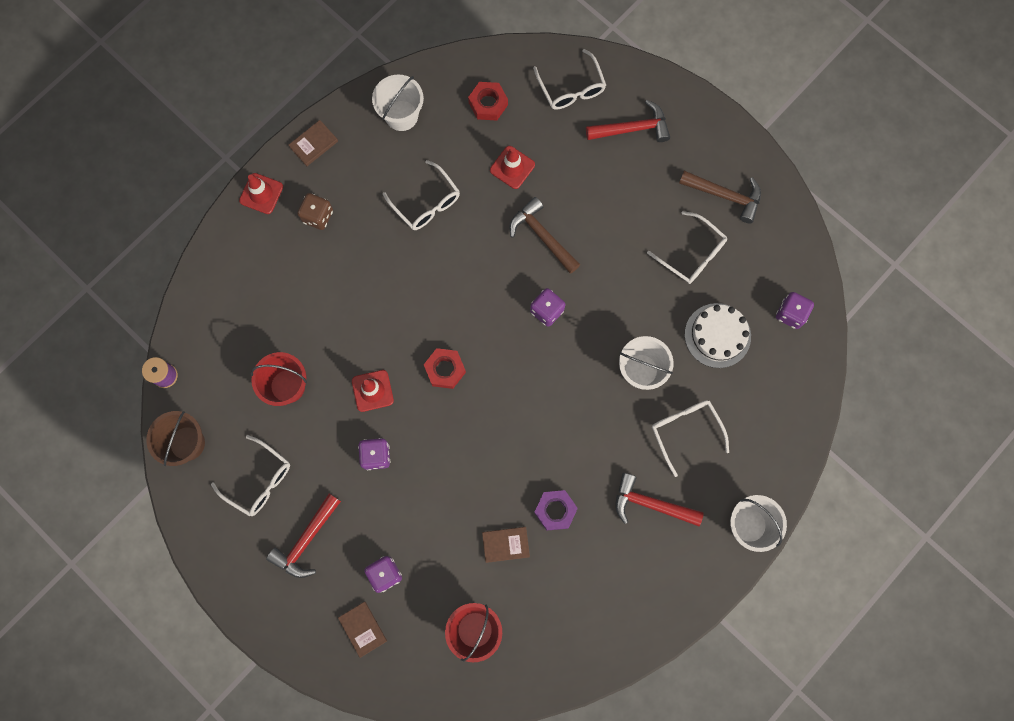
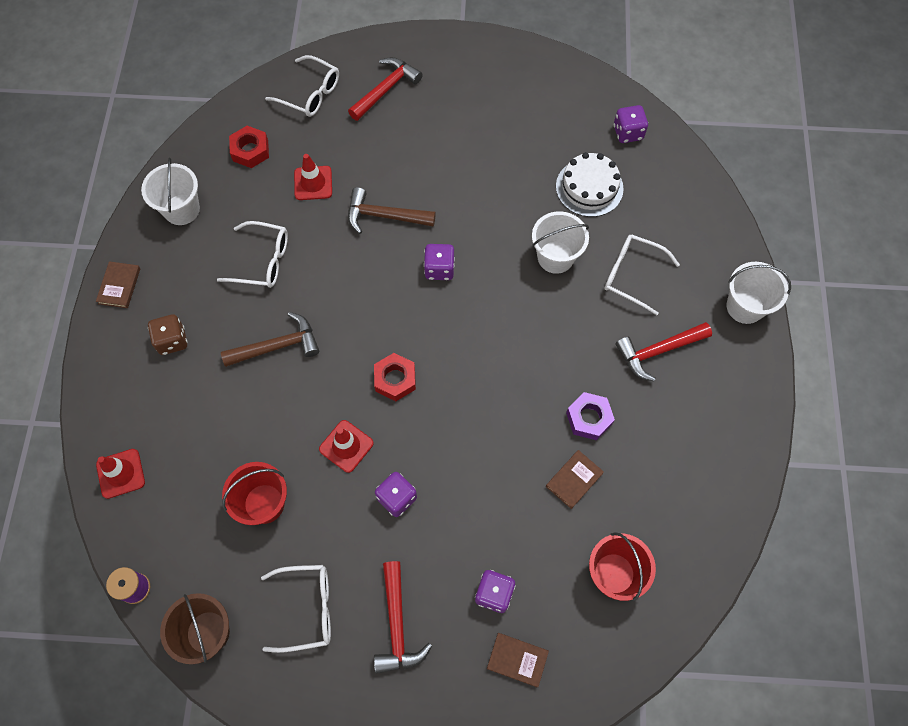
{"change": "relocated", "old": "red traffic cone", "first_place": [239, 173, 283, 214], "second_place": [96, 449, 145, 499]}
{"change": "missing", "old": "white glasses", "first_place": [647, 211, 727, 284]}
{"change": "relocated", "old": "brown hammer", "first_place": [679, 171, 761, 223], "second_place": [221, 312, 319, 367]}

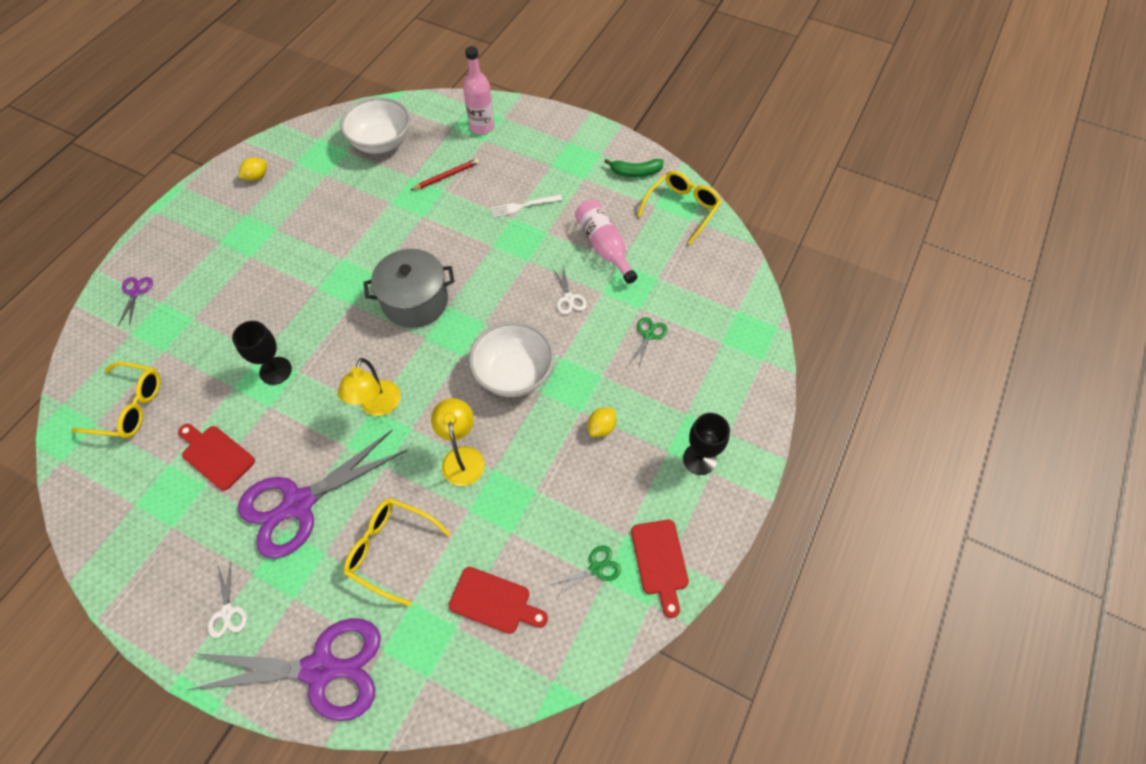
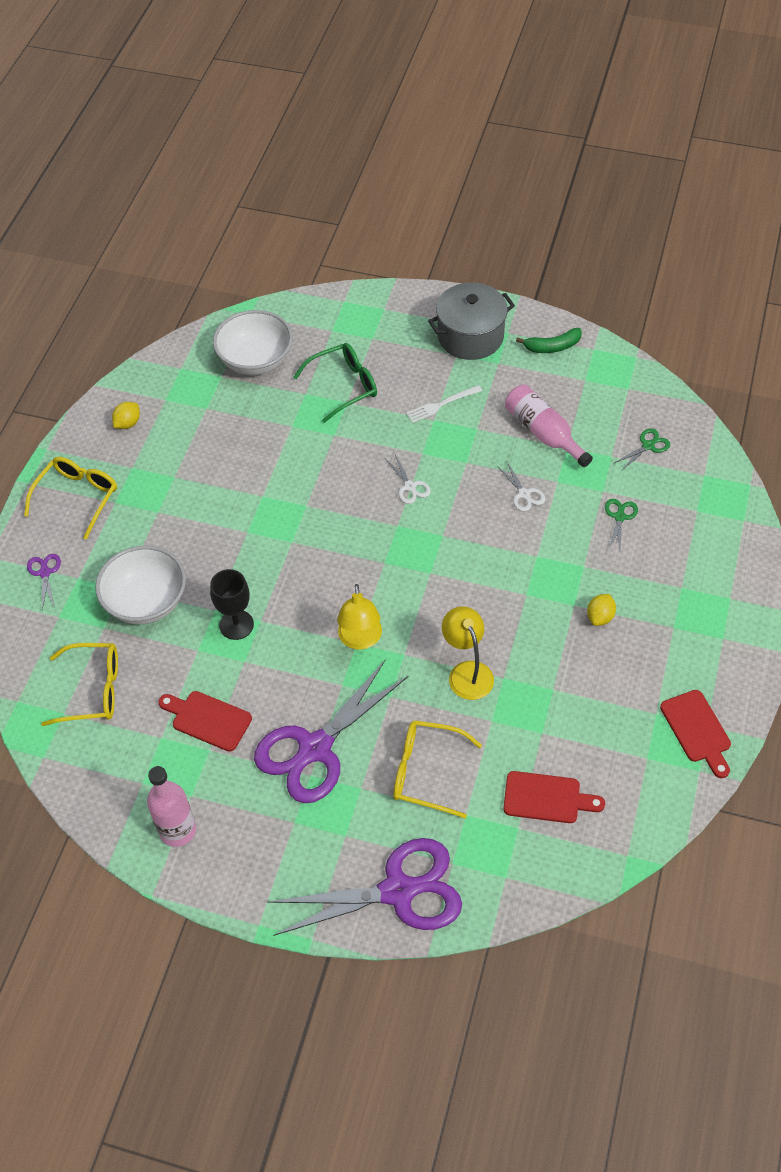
{"change": "relocated", "old": "white scissors", "first_place": [208, 562, 247, 638], "second_place": [386, 454, 431, 504]}
{"change": "relocated", "old": "grey pot", "first_place": [364, 249, 455, 328], "second_place": [428, 282, 515, 360]}
{"change": "exchanged", "old": "red pencil", "new": "green glasses", "first_place": [411, 158, 479, 190], "second_place": [293, 343, 377, 423]}
{"change": "relocated", "old": "pink bottle", "first_place": [463, 46, 495, 135], "second_place": [147, 766, 196, 847]}
{"change": "relocated", "old": "white bowl", "first_place": [469, 322, 554, 397], "second_place": [95, 546, 186, 624]}
{"change": "relocated", "old": "green scissors", "first_place": [550, 545, 621, 596], "second_place": [613, 428, 670, 471]}
{"change": "relocated", "old": "yellow glasses", "first_place": [637, 171, 721, 245], "second_place": [24, 457, 117, 540]}
{"change": "missing", "old": "black goblet", "first_place": [683, 413, 730, 475]}

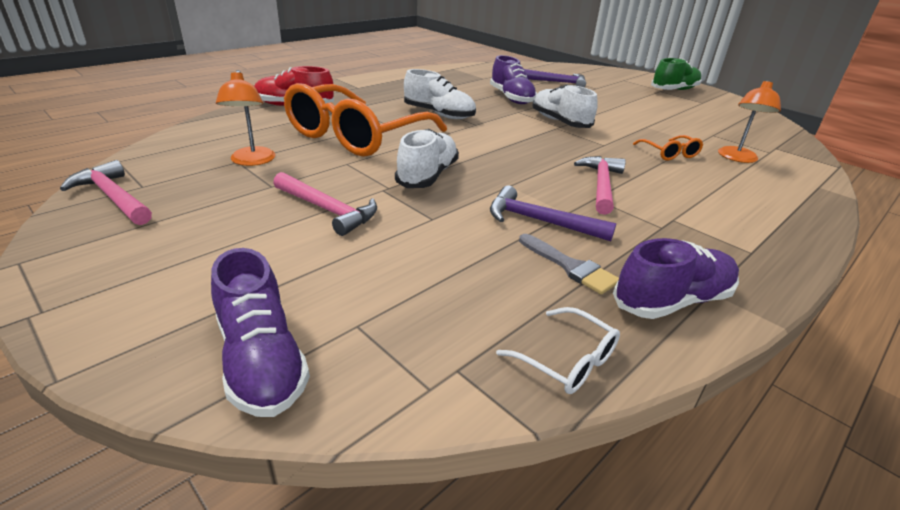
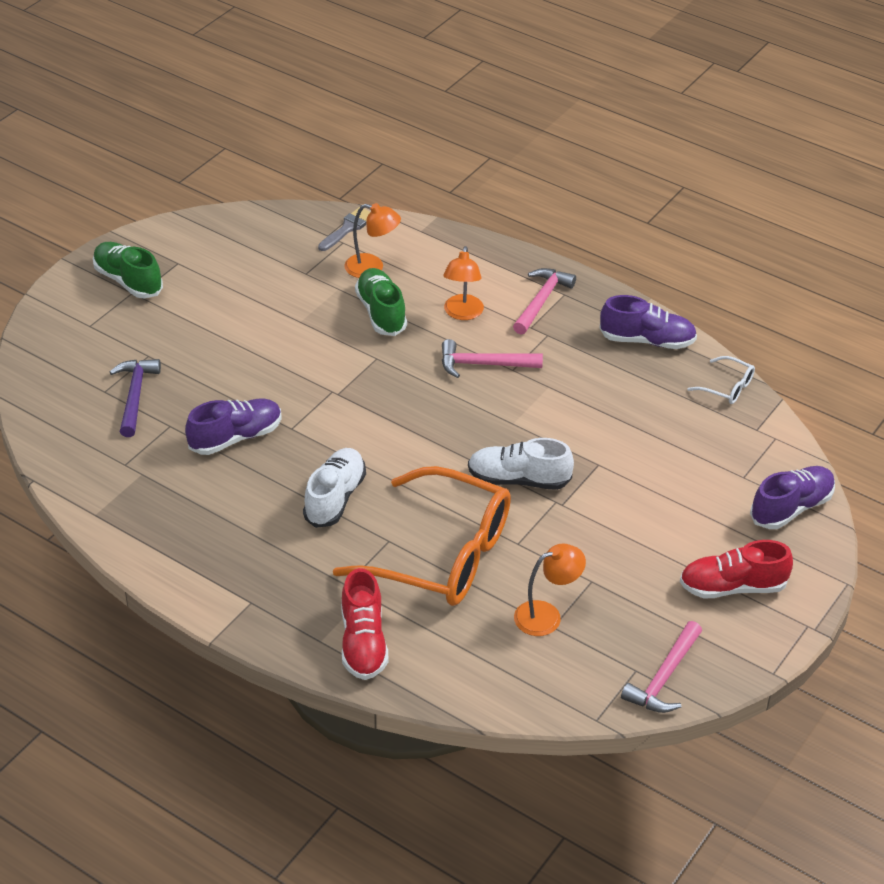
{"change": "relocated", "old": "pink hammer", "first_place": [273, 172, 377, 236], "second_place": [513, 268, 576, 335]}
{"change": "missing", "old": "purple hammer", "first_place": [490, 186, 616, 241]}
{"change": "spun", "old": "white glasses", "first_place": [496, 307, 620, 394], "second_place": [687, 356, 755, 404], "degrees": 90}
{"change": "relocated", "old": "grey brush", "first_place": [519, 234, 619, 295], "second_place": [318, 207, 370, 251]}
{"change": "missing", "old": "white shoe", "first_place": [532, 84, 598, 128]}
{"change": "spun", "old": "purple shoe", "first_place": [613, 238, 739, 319], "second_place": [599, 295, 697, 349], "degrees": 135}
{"change": "exchanged", "old": "orange glasses", "new": "green shoe", "first_place": [633, 135, 703, 161], "second_place": [355, 268, 407, 336]}
{"change": "appeared", "new": "orange lamp", "second_place": [443, 246, 484, 320]}
{"change": "appeared", "new": "red shoe", "second_place": [680, 540, 793, 598]}

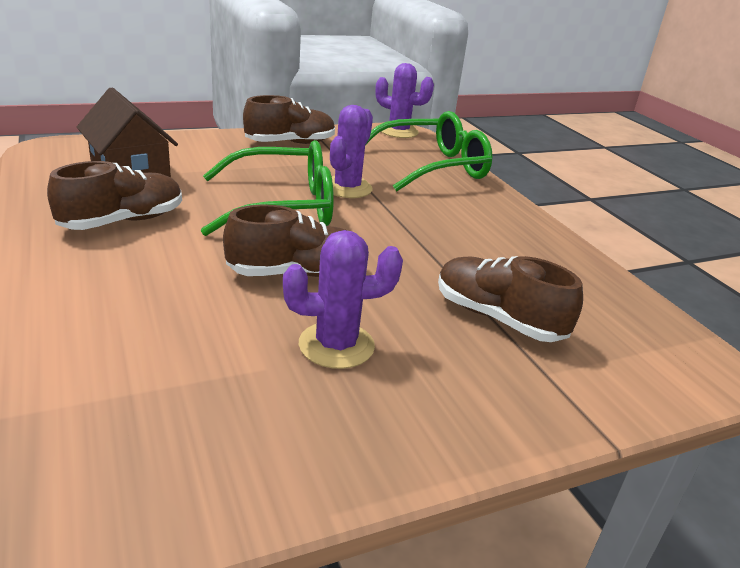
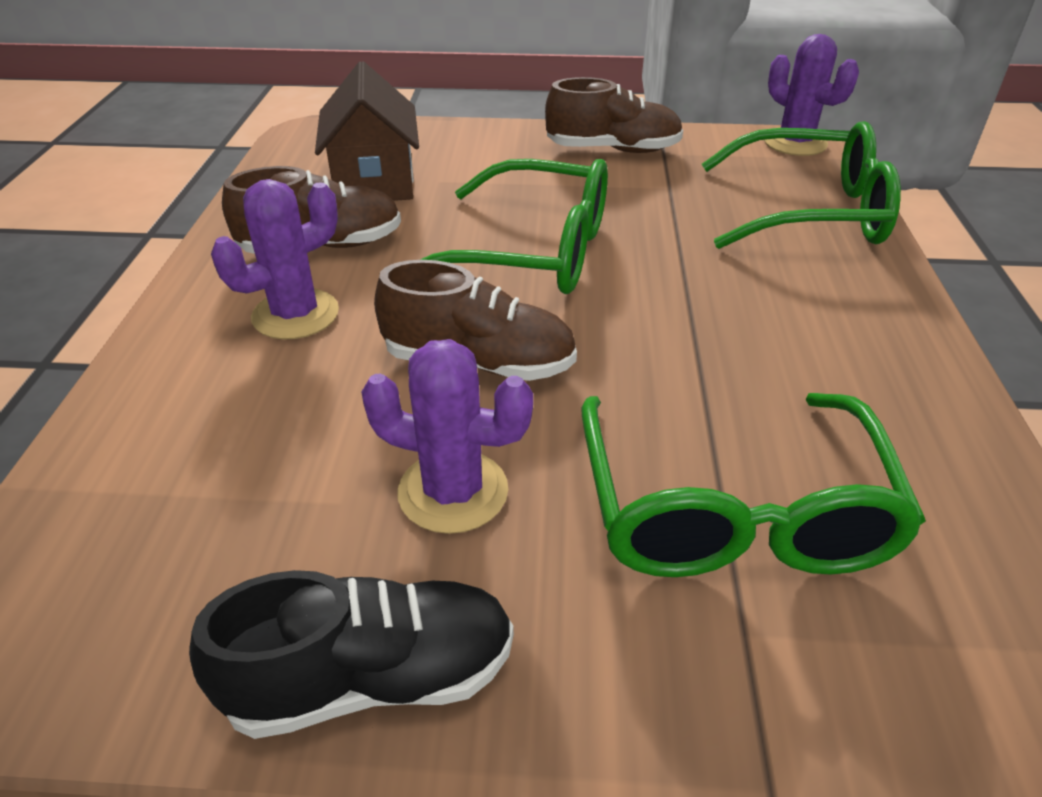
{"change": "relocated", "old": "purple cactus", "first_place": [330, 105, 373, 198], "second_place": [211, 179, 339, 340]}
{"change": "exchanged", "old": "brown shoe", "new": "green glasses", "first_place": [438, 256, 583, 342], "second_place": [581, 393, 926, 577]}
{"change": "appeared", "new": "black shoe", "second_place": [189, 570, 514, 739]}

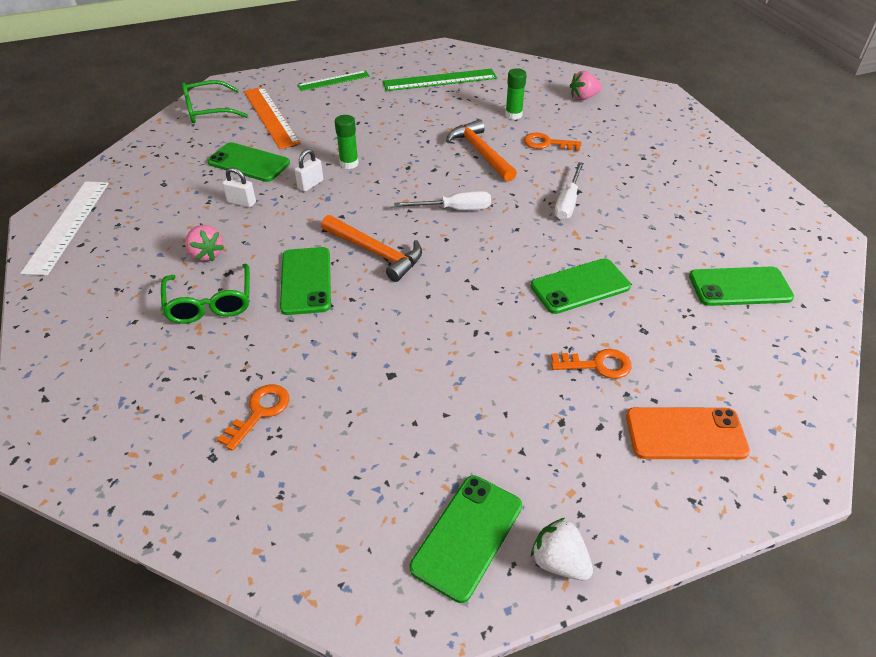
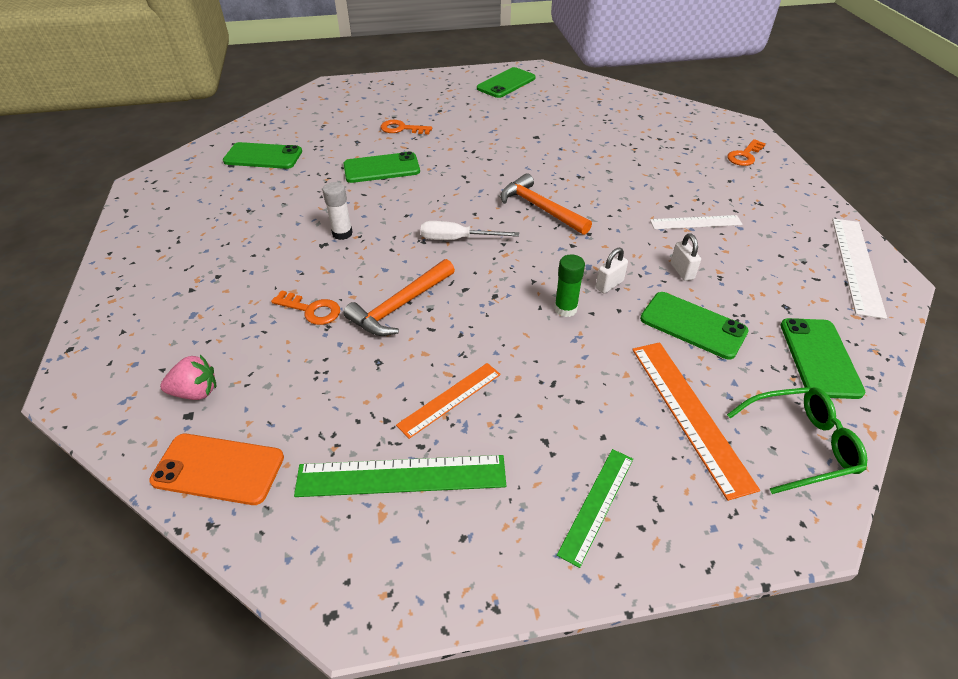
{"change": "missing", "old": "green glasses", "first_place": [161, 264, 250, 324]}
{"change": "exchanged", "old": "pink strawberry", "new": "white ruler", "first_place": [185, 225, 225, 261], "second_place": [650, 215, 743, 229]}
{"change": "relocated", "old": "orange key", "first_place": [217, 384, 290, 451], "second_place": [727, 139, 766, 166]}
{"change": "spun", "old": "white padlock", "first_place": [222, 167, 256, 207], "second_place": [670, 233, 701, 281], "degrees": 45}
{"change": "relocated", "old": "green phone", "first_place": [280, 247, 331, 315], "second_place": [780, 318, 865, 399]}
{"change": "spun", "old": "green ruler", "first_place": [297, 71, 370, 91], "second_place": [557, 449, 633, 568], "degrees": -45}
{"change": "spun", "old": "orange hammer", "first_place": [446, 119, 517, 182], "second_place": [343, 259, 455, 336], "degrees": 60}
{"change": "missing", "old": "green glue stick", "first_place": [505, 68, 527, 120]}
{"change": "missing", "old": "white strawberry", "first_place": [531, 518, 593, 581]}
{"change": "exchanged", "old": "white screwdriver", "new": "white glue stick", "first_place": [554, 162, 584, 220], "second_place": [323, 182, 353, 240]}
{"change": "relocated", "old": "orange phone", "first_place": [626, 407, 750, 459], "second_place": [149, 434, 284, 505]}
{"change": "appeared", "new": "orange ruler", "second_place": [396, 363, 501, 439]}

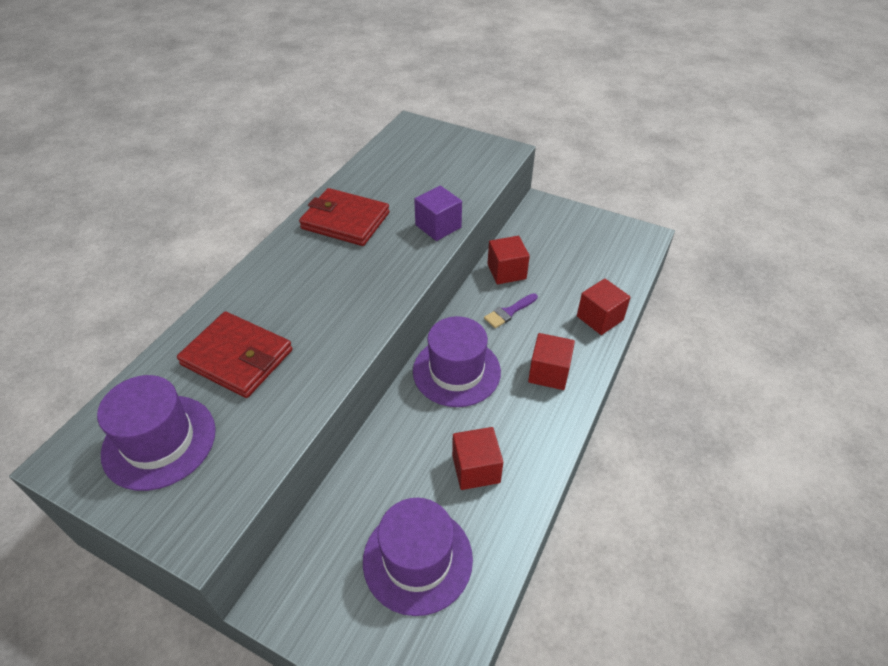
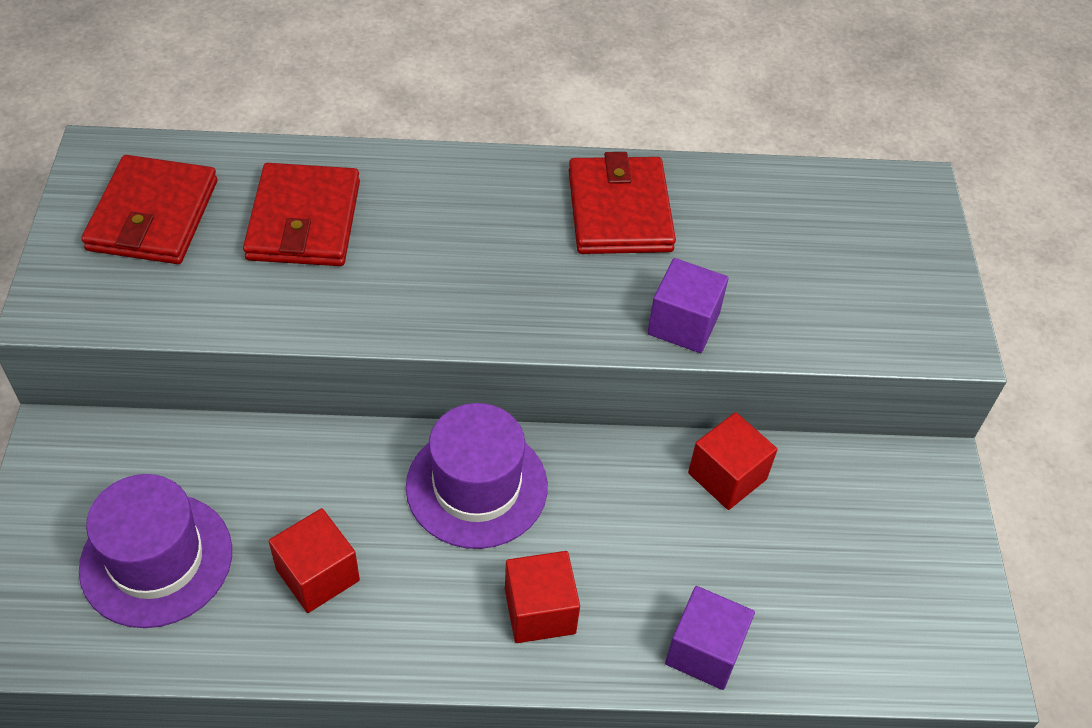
{"change": "exchanged", "old": "purple hat", "new": "red wallet", "first_place": [97, 375, 216, 491], "second_place": [81, 155, 217, 264]}
{"change": "missing", "old": "purple brush", "first_place": [484, 293, 538, 328]}
{"change": "colour", "old": "red cube", "new": "purple cube", "first_place": [577, 279, 631, 335], "second_place": [665, 586, 755, 690]}

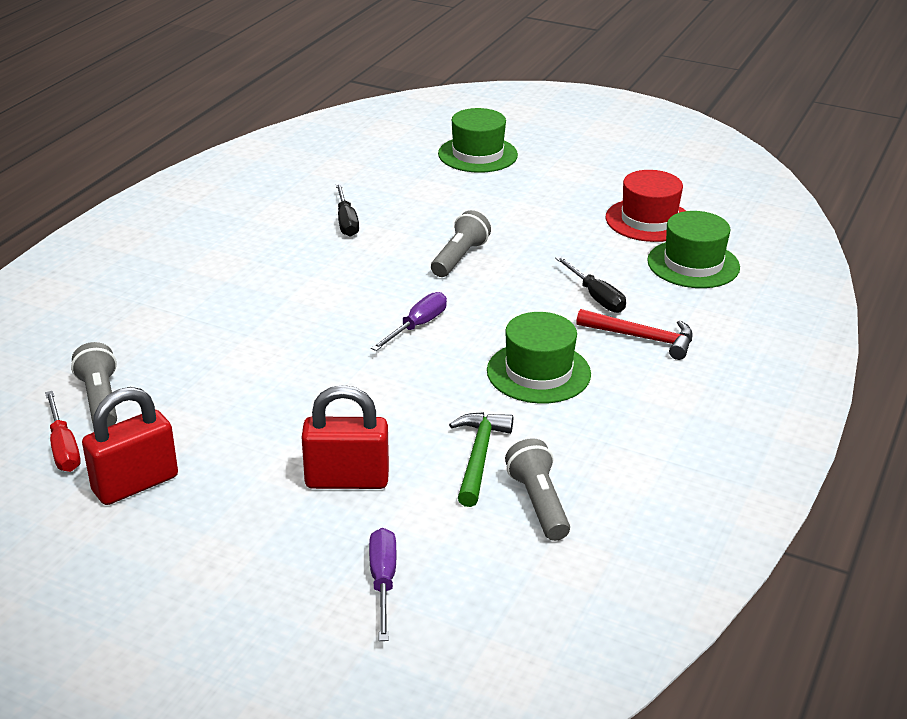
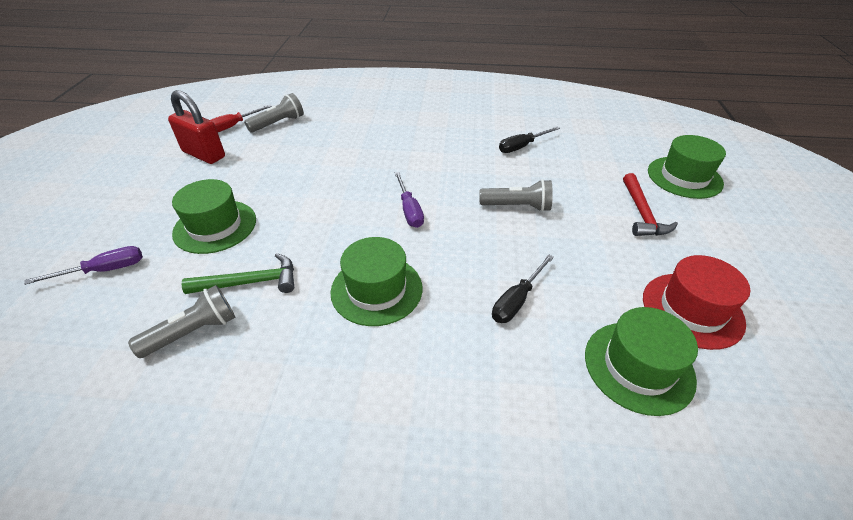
{"change": "exchanged", "old": "red padlock", "new": "green hat", "first_place": [302, 385, 389, 489], "second_place": [172, 179, 256, 254]}
{"change": "spun", "old": "purple screwdriver", "first_place": [371, 292, 447, 351], "second_place": [394, 172, 424, 228], "degrees": 60}
{"change": "relocated", "old": "red hammer", "first_place": [576, 309, 693, 360], "second_place": [623, 173, 678, 236]}

